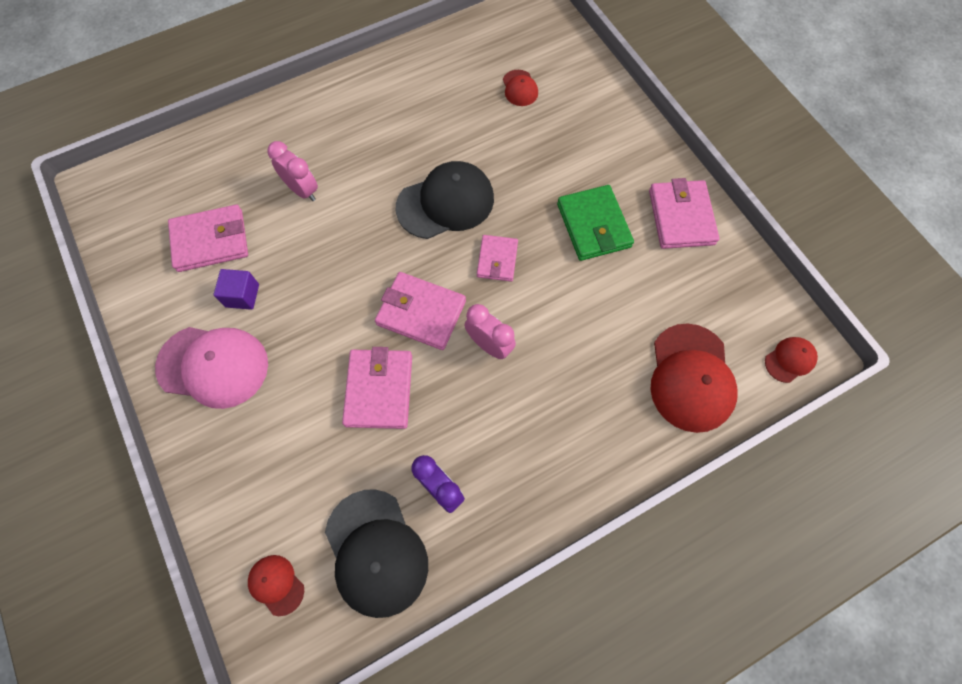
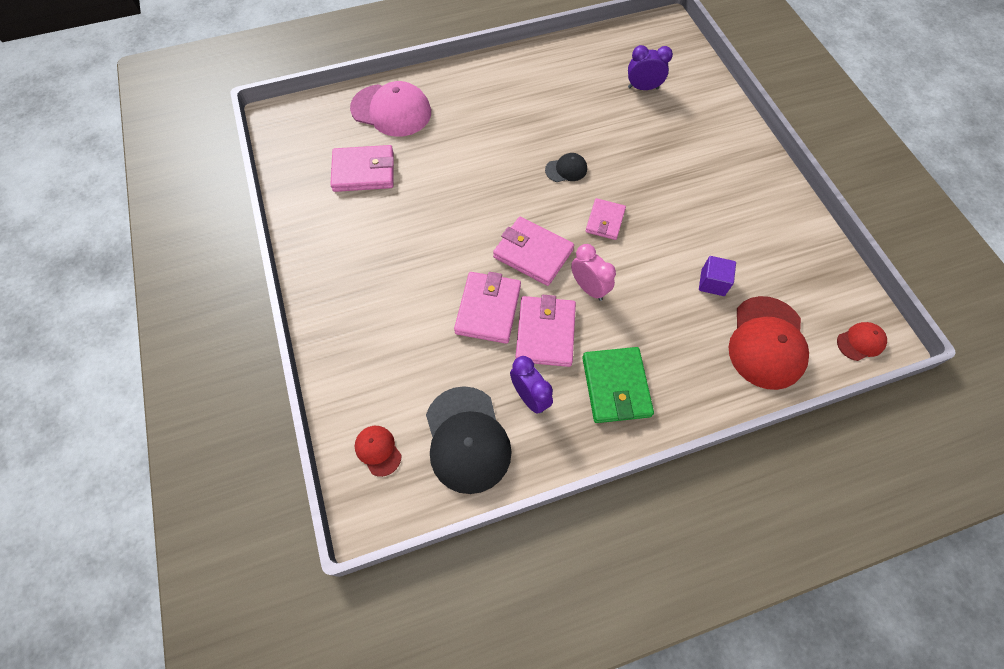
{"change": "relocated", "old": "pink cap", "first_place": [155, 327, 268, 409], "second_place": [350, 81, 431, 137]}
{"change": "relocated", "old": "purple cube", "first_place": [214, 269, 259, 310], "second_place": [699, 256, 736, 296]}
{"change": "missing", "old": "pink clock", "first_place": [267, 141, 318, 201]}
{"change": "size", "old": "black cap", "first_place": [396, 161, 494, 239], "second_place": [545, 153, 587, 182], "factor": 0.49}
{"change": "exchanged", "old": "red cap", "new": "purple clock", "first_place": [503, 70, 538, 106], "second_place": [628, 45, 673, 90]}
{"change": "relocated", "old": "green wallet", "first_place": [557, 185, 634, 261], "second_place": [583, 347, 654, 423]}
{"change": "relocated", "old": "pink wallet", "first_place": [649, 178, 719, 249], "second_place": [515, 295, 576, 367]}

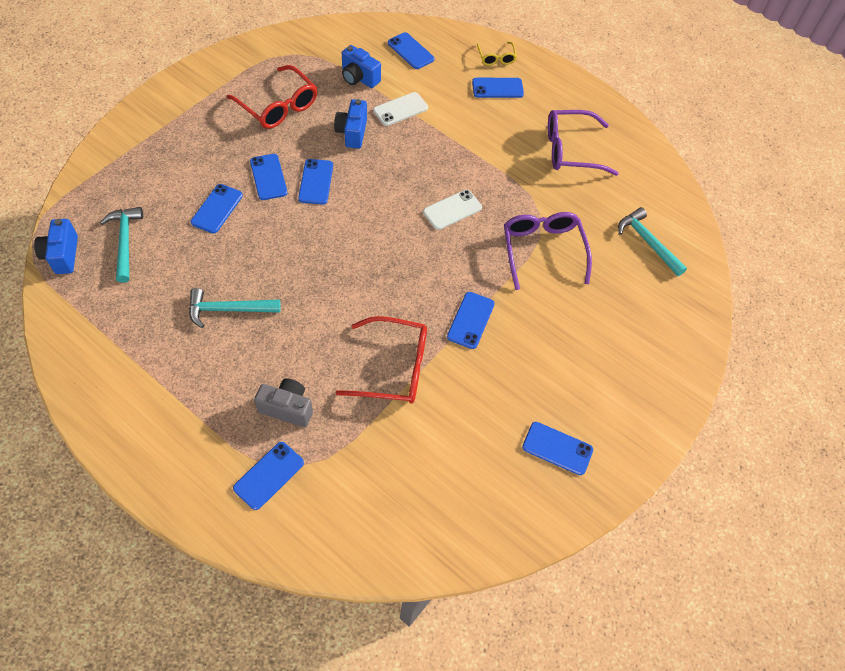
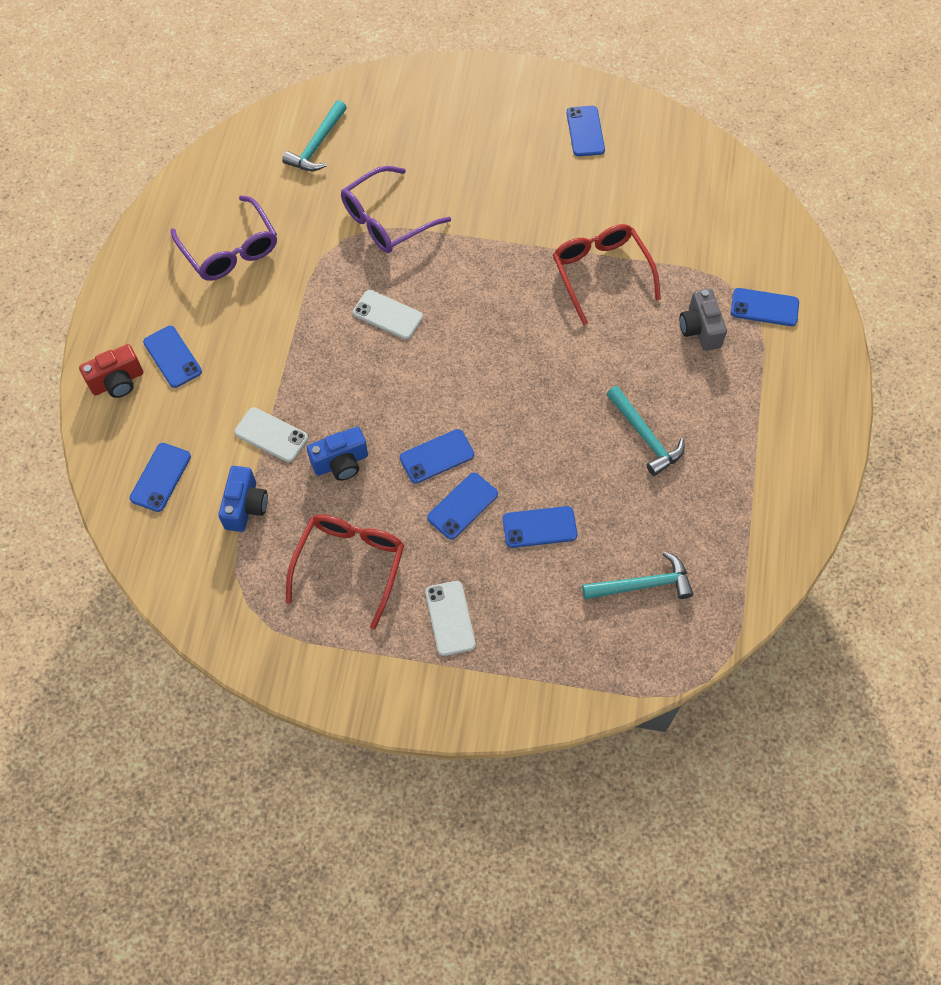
{"change": "missing", "old": "blue camera", "first_place": [34, 219, 78, 274]}
{"change": "spun", "old": "turquoise hammer", "first_place": [100, 207, 143, 283], "second_place": [582, 551, 693, 599], "degrees": -150}
{"change": "missing", "old": "blue phone", "first_place": [447, 292, 495, 349]}
{"change": "exchanged", "old": "yellow glasses", "new": "red camera", "first_place": [477, 42, 517, 66], "second_place": [79, 344, 143, 398]}
{"change": "appeared", "new": "white phone", "second_place": [425, 581, 476, 656]}

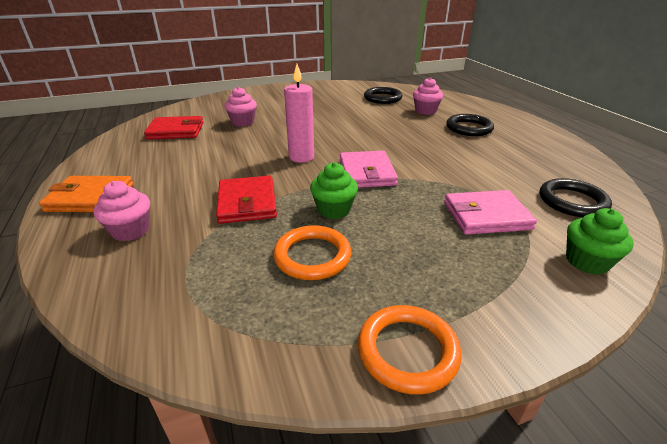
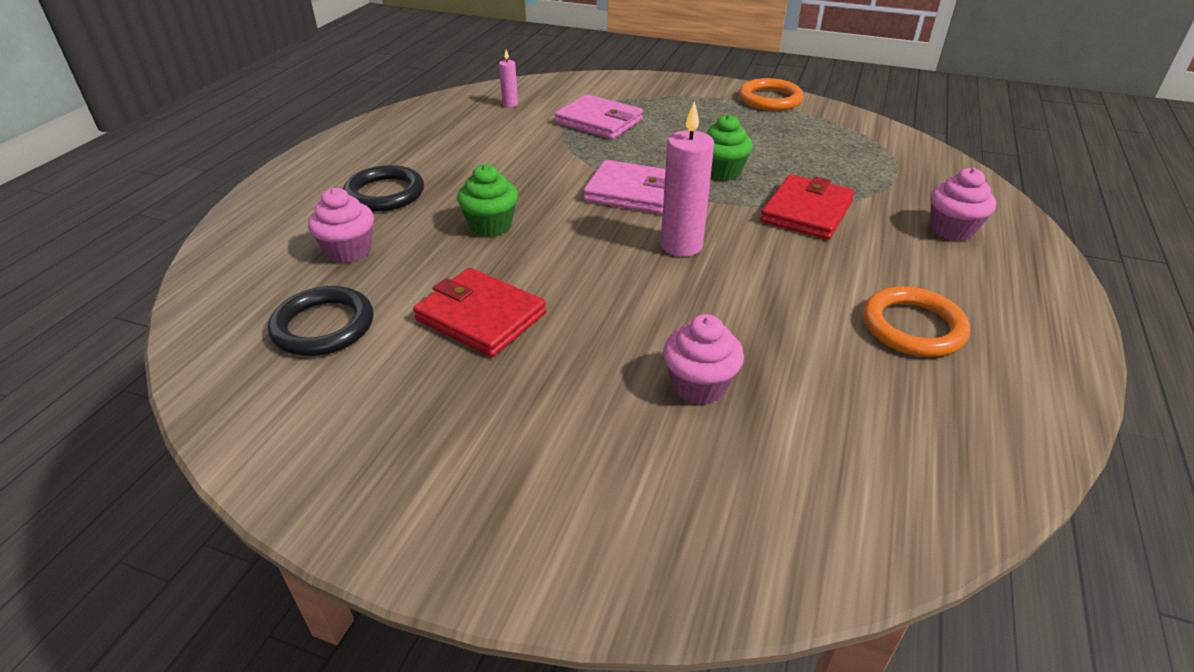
{"change": "missing", "old": "orange wallet", "first_place": [39, 176, 134, 212]}
{"change": "relocated", "old": "red wallet", "first_place": [144, 116, 203, 140], "second_place": [413, 268, 546, 357]}
{"change": "relocated", "old": "orange ring", "first_place": [273, 225, 351, 280], "second_place": [863, 286, 970, 357]}
{"change": "spun", "old": "pink wallet", "first_place": [340, 151, 398, 188], "second_place": [583, 160, 666, 214], "degrees": 75}
{"change": "exchanged", "old": "black ring", "new": "pink candle", "first_place": [540, 178, 612, 217], "second_place": [499, 50, 518, 107]}
{"change": "relocated", "old": "green cupcake", "first_place": [566, 208, 634, 275], "second_place": [457, 164, 518, 237]}

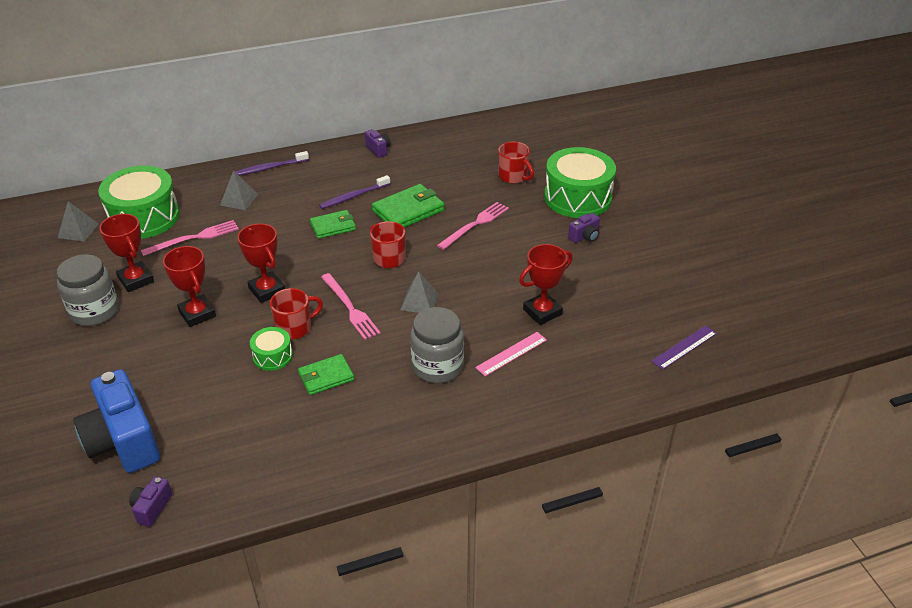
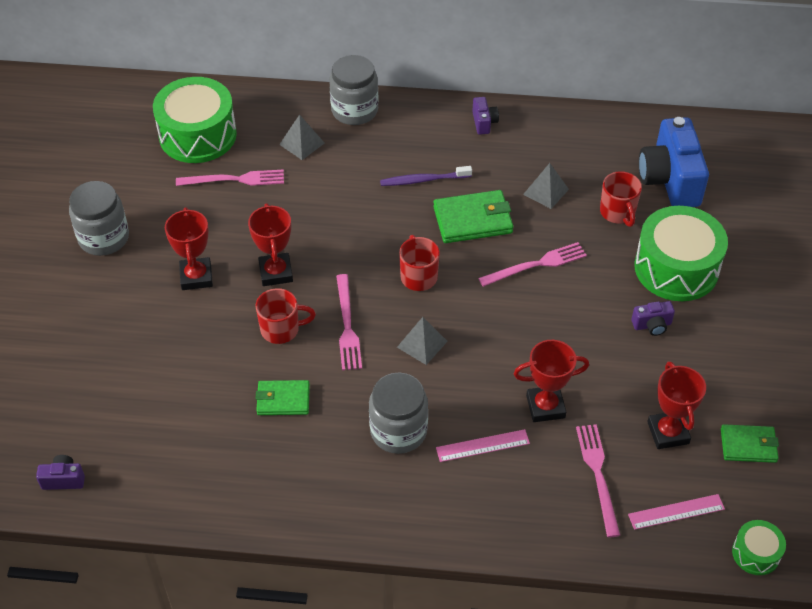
{"change": "relocated", "old": "grey pyramid", "first_place": [58, 201, 98, 242], "second_place": [523, 163, 569, 209]}
{"change": "relocated", "old": "blue camera", "first_place": [73, 369, 160, 473], "second_place": [639, 117, 709, 207]}
{"change": "relocated", "old": "red trophy", "first_place": [99, 214, 154, 292], "second_place": [647, 361, 706, 449]}
{"change": "spun", "old": "purple camera", "first_place": [129, 476, 172, 527], "second_place": [36, 455, 85, 490], "degrees": 45}
{"change": "exchanged", "old": "purple toothbrush", "new": "grey jar", "first_place": [235, 151, 309, 176], "second_place": [329, 55, 379, 125]}
{"change": "relocated", "old": "green drum", "first_place": [250, 327, 293, 371], "second_place": [732, 520, 786, 575]}
{"change": "relocated", "old": "green wallet", "first_place": [310, 210, 356, 239], "second_place": [721, 424, 779, 463]}
{"change": "colour", "old": "purple ruler", "new": "pink ruler", "first_place": [652, 325, 717, 370], "second_place": [628, 494, 725, 530]}
{"change": "appeared", "new": "pink fork", "second_place": [576, 424, 620, 537]}

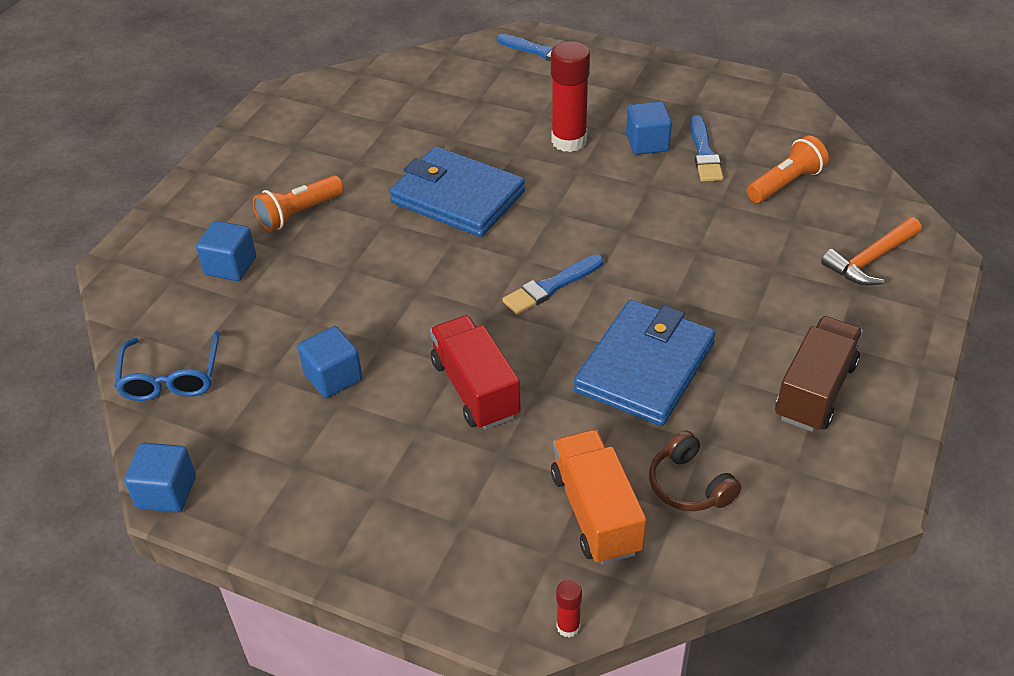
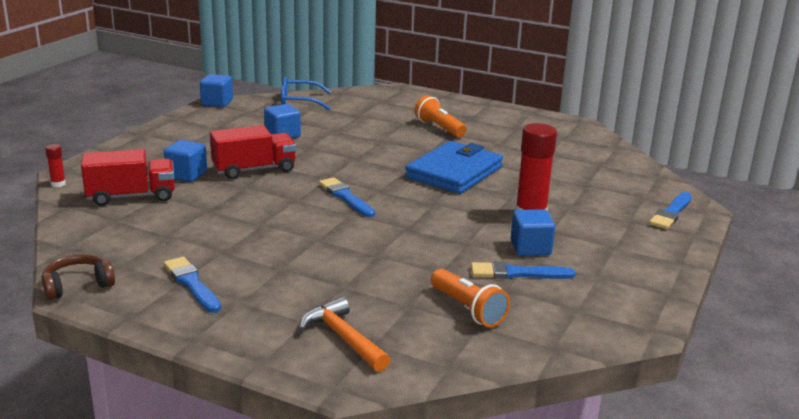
{"change": "relocated", "old": "blue cube", "first_place": [196, 221, 256, 281], "second_place": [164, 140, 207, 182]}
{"change": "colour", "old": "orange truck", "new": "red truck", "first_place": [551, 430, 646, 565], "second_place": [81, 149, 175, 206]}
{"change": "missing", "old": "blue wallet", "first_place": [574, 300, 716, 426]}
{"change": "relocated", "old": "brown headphones", "first_place": [649, 430, 741, 511], "second_place": [42, 254, 115, 300]}
{"change": "exchanged", "old": "brown truck", "new": "blue brush", "first_place": [775, 316, 863, 432], "second_place": [164, 257, 221, 313]}

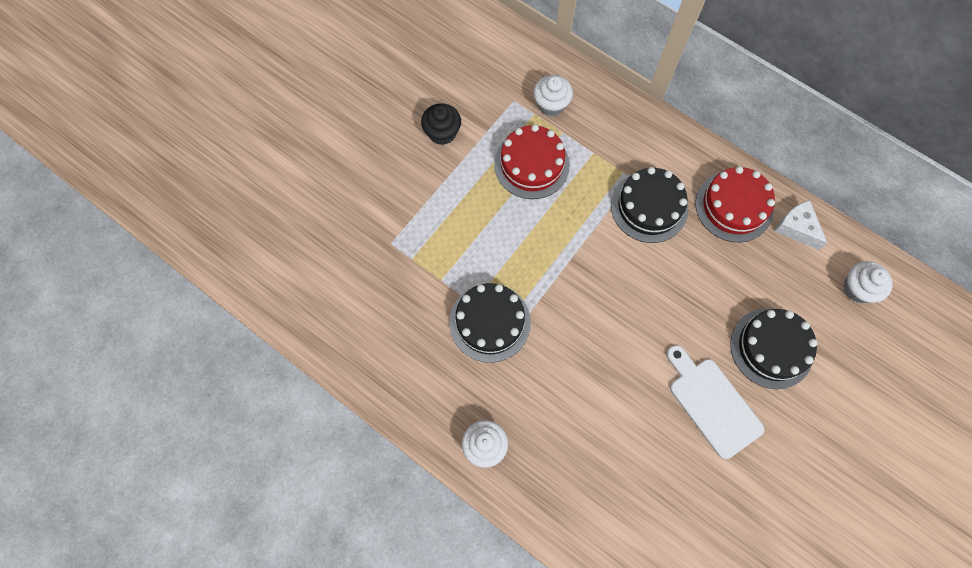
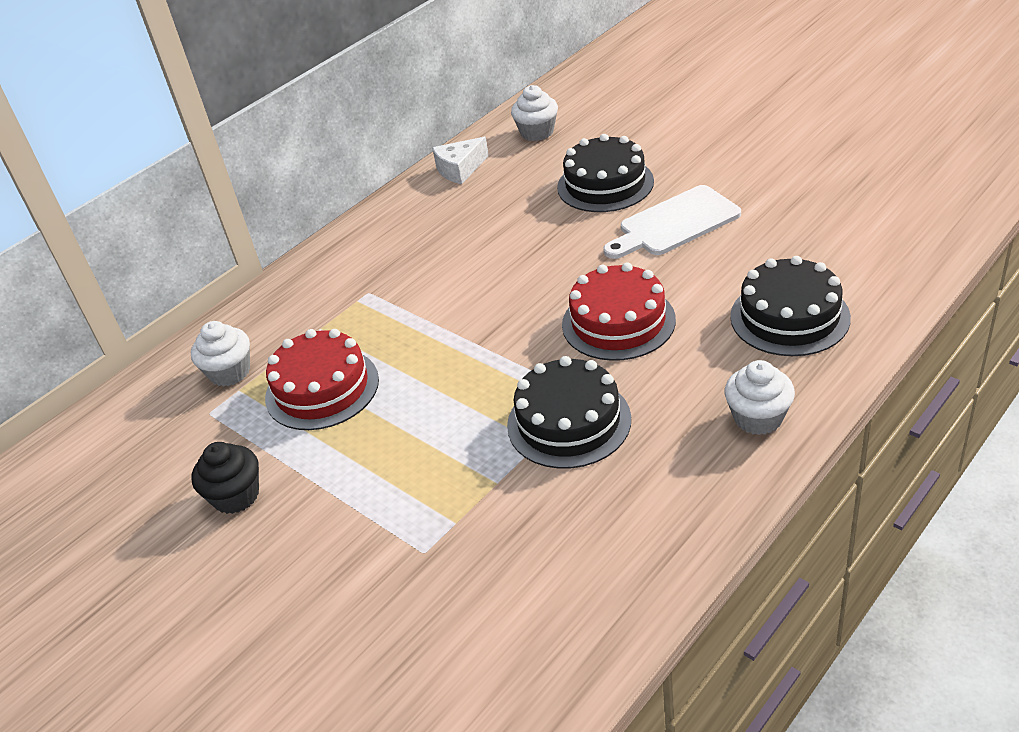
{"change": "relocated", "old": "black cake", "first_place": [611, 167, 689, 243], "second_place": [730, 256, 851, 356]}
{"change": "relocated", "old": "red cake", "first_place": [695, 166, 775, 242], "second_place": [562, 263, 676, 361]}

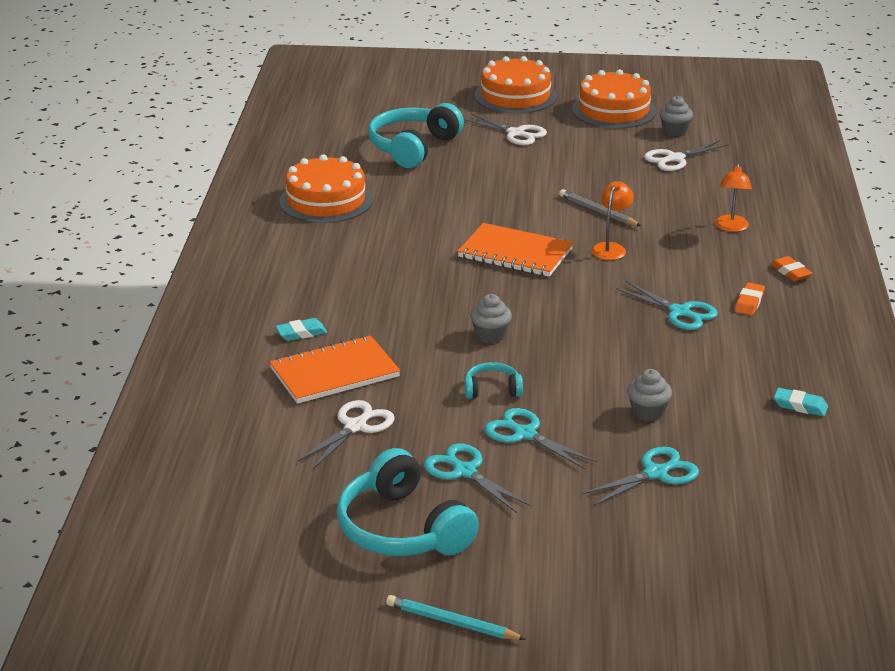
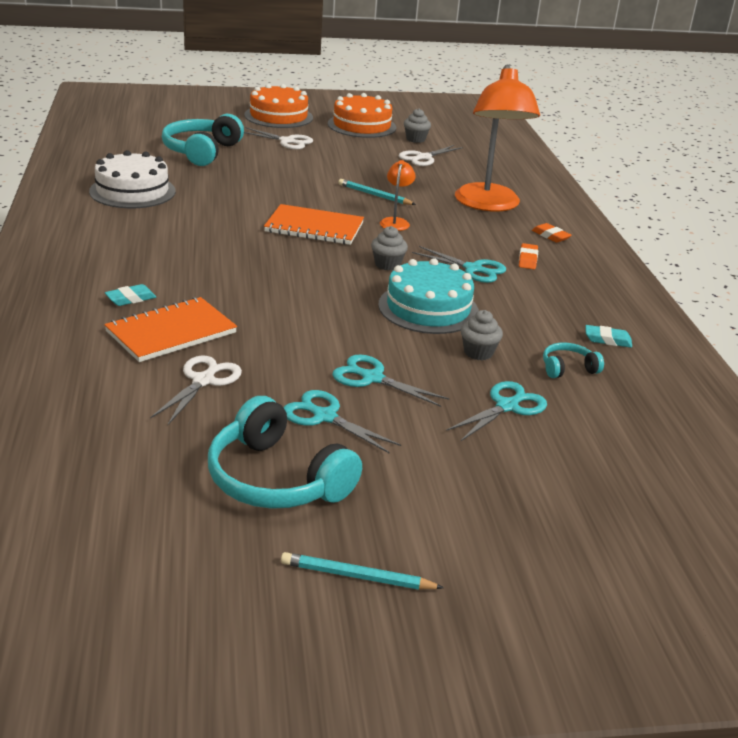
{"change": "colour", "old": "orange cake", "new": "white cake", "first_place": [279, 154, 373, 223], "second_place": [89, 150, 176, 208]}
{"change": "relocated", "old": "turquoise headphones", "first_place": [464, 362, 523, 399], "second_place": [543, 342, 604, 378]}
{"change": "relocated", "old": "grey cupcake", "first_place": [470, 294, 512, 343], "second_place": [371, 226, 408, 270]}
{"change": "colour", "old": "grey pencil", "new": "turquoise pencil", "first_place": [559, 189, 641, 226], "second_place": [338, 179, 416, 205]}
{"change": "size", "old": "orange lamp", "first_place": [715, 163, 752, 232], "second_place": [455, 65, 540, 211], "factor": 2.32}
{"change": "appeared", "new": "turquoise cake", "second_place": [378, 258, 479, 334]}

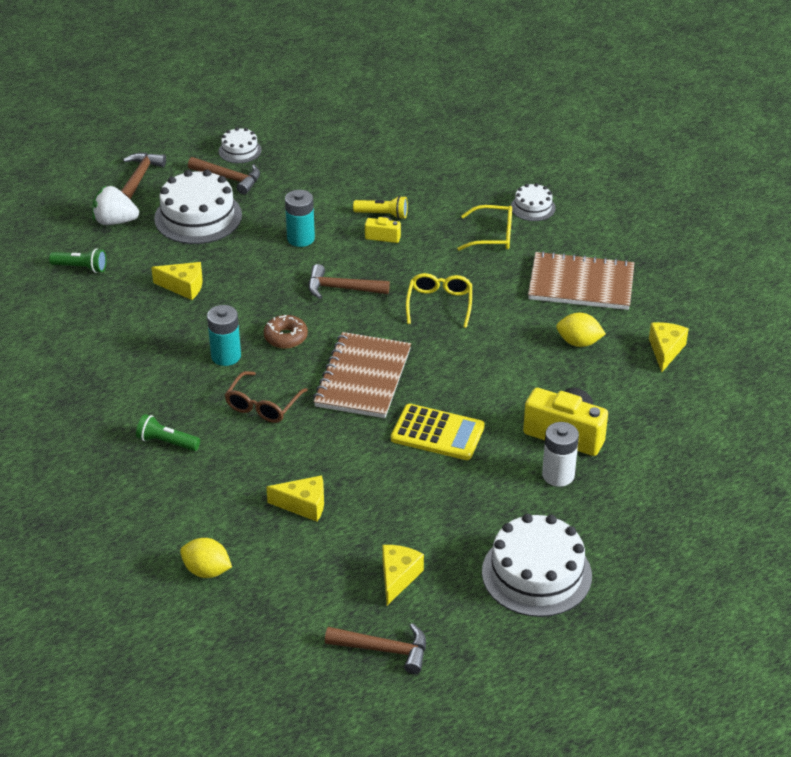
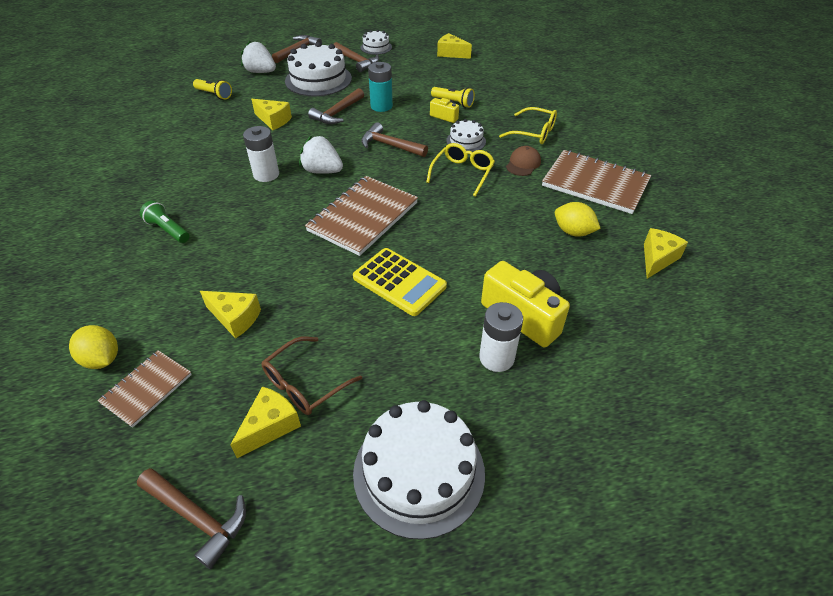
{"change": "colour", "old": "green flashlight", "new": "yellow flashlight", "first_place": [49, 248, 107, 273], "second_place": [193, 79, 232, 100]}
{"change": "colour", "old": "turquoise battery", "new": "white battery", "first_place": [207, 305, 241, 366], "second_place": [243, 126, 279, 182]}
{"change": "relocated", "old": "brown glasses", "first_place": [225, 371, 308, 423], "second_place": [261, 336, 362, 415]}
{"change": "exchanged", "old": "brown donut", "new": "white strawberry", "first_place": [264, 315, 308, 349], "second_place": [299, 136, 343, 174]}
{"change": "relocated", "old": "white cake", "first_place": [511, 183, 556, 221], "second_place": [446, 119, 486, 152]}
{"change": "appeared", "new": "brown notebook", "second_place": [97, 350, 192, 428]}
{"change": "appeared", "new": "brown hammer", "second_place": [308, 88, 364, 124]}
{"change": "appeared", "new": "yellow cheese", "second_place": [437, 33, 472, 59]}
{"change": "appeared", "new": "brown cap", "second_place": [506, 146, 541, 176]}

